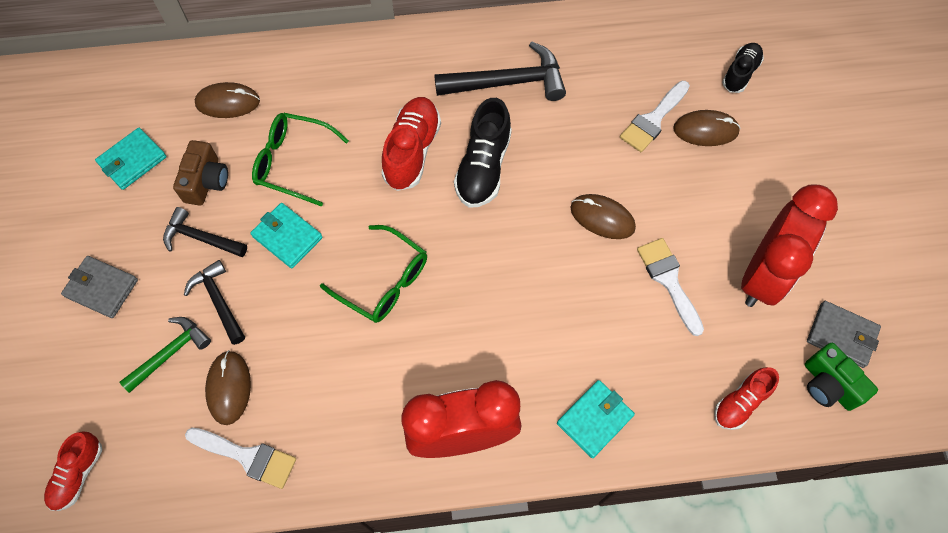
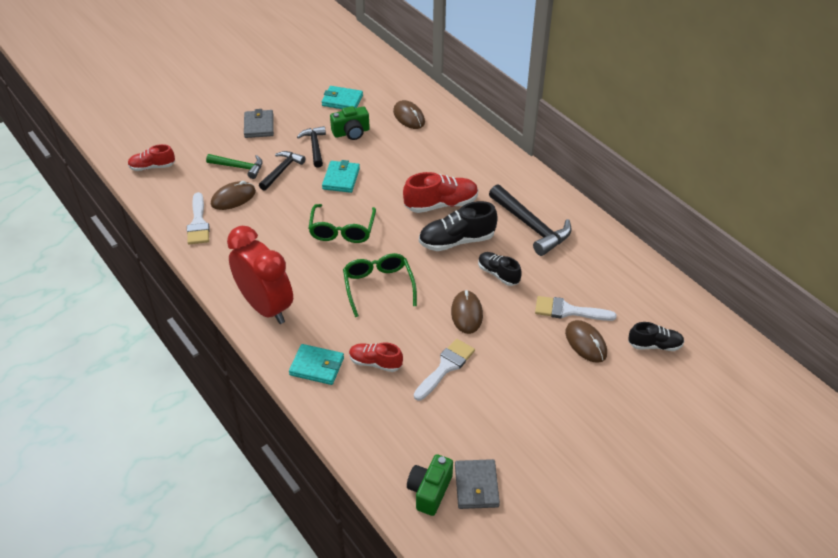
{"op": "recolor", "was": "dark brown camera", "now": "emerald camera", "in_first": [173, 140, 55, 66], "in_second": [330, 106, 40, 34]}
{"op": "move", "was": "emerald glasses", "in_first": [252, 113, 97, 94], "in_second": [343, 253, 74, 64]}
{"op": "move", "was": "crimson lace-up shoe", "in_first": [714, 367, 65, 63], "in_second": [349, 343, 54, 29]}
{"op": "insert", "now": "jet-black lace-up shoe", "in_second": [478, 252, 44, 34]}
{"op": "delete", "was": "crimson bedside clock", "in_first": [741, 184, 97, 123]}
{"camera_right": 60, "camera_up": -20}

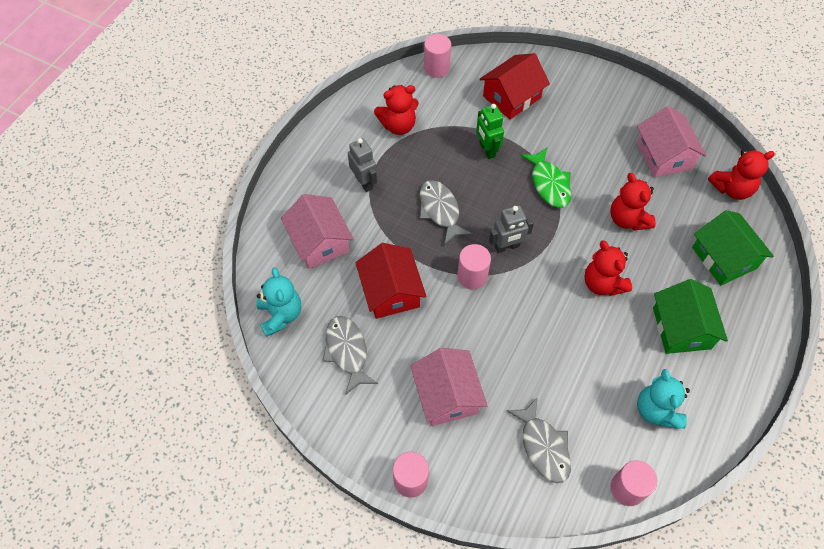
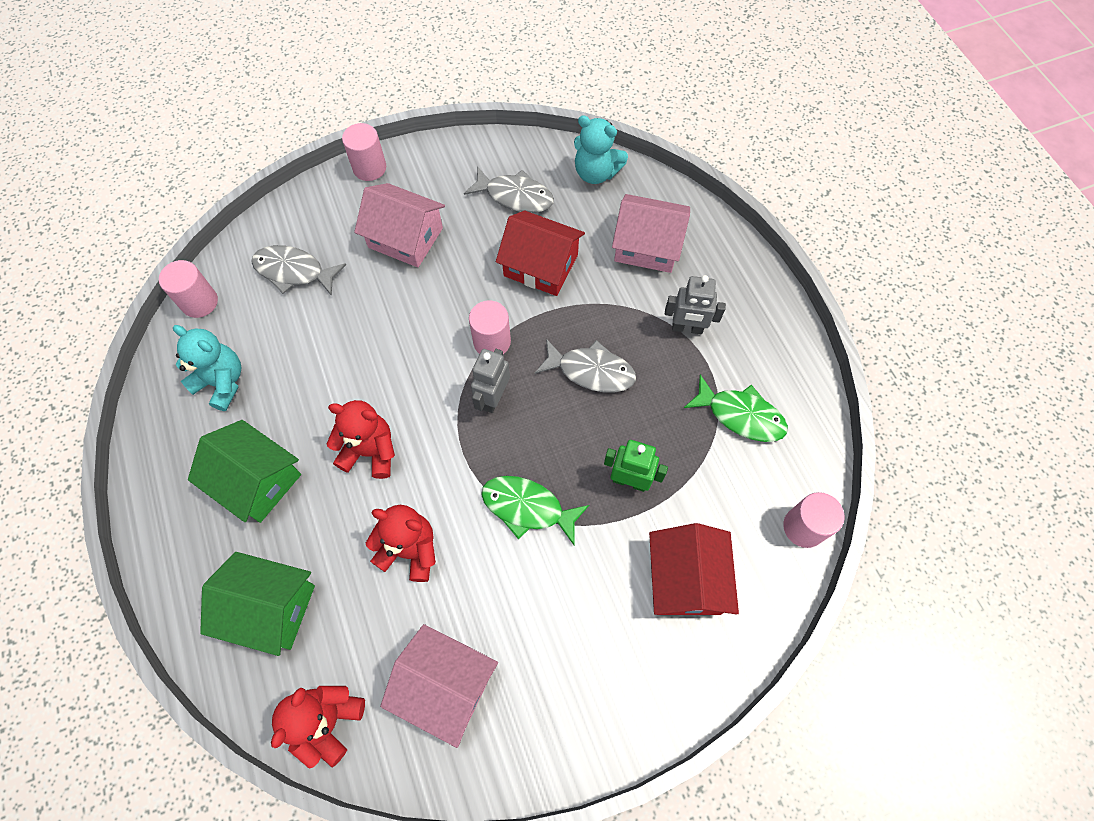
{"op": "replace", "was": "crimson teddy bear", "now": "emerald fish figure", "in_first": [374, 85, 45, 50], "in_second": [684, 375, 104, 67]}
{"camera_right": 130, "camera_up": 5}

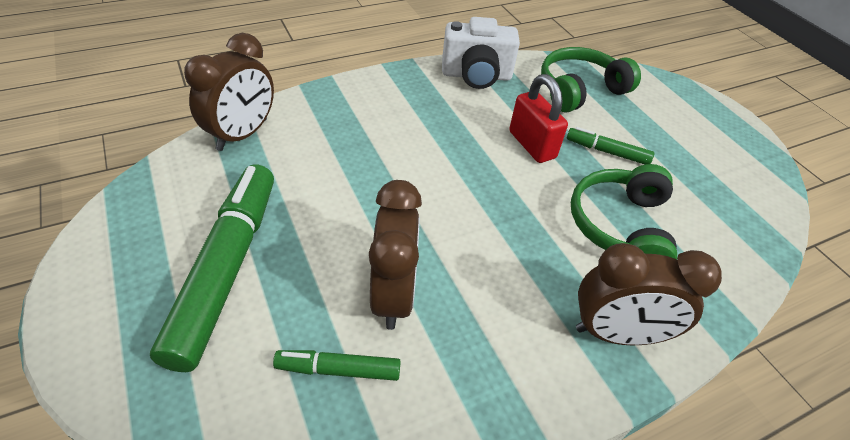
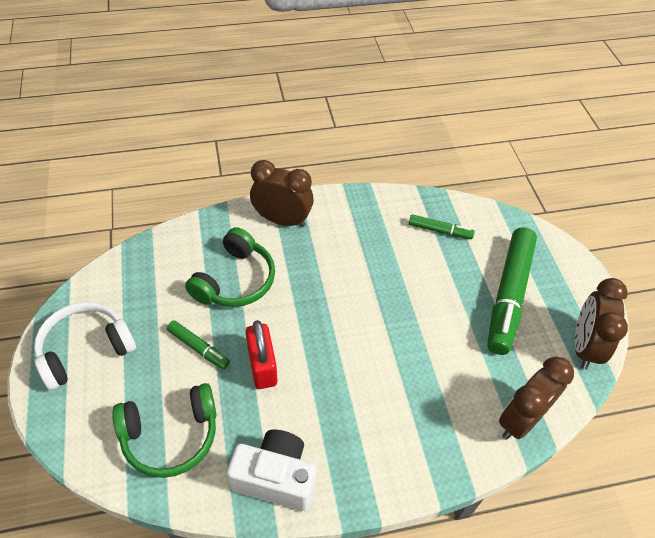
{"op": "insert", "now": "white headset", "in_second": [34, 302, 102, 88]}
{"op": "move", "was": "dark brown bedside clock", "in_first": [369, 180, 53, 150], "in_second": [575, 278, 53, 91]}
{"camera_right": -165, "camera_up": 5}

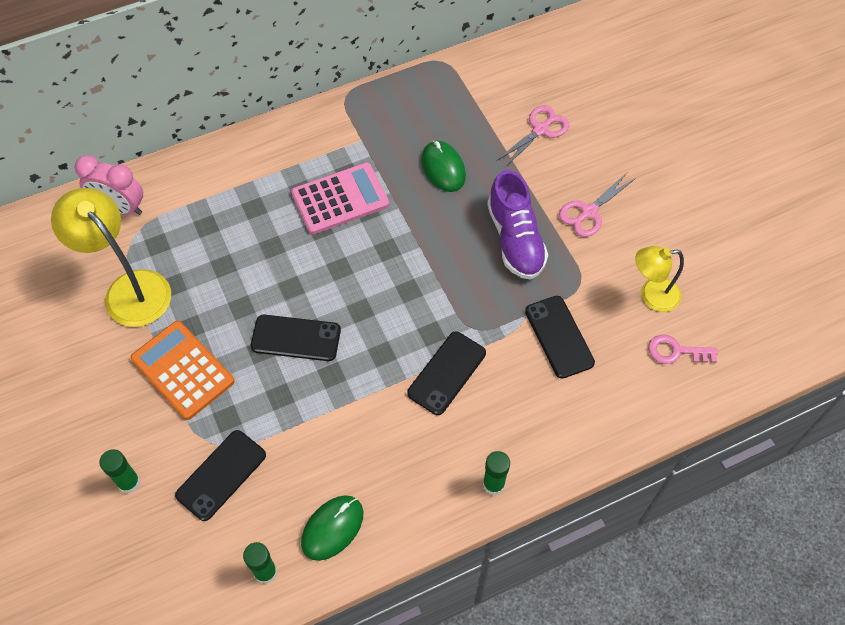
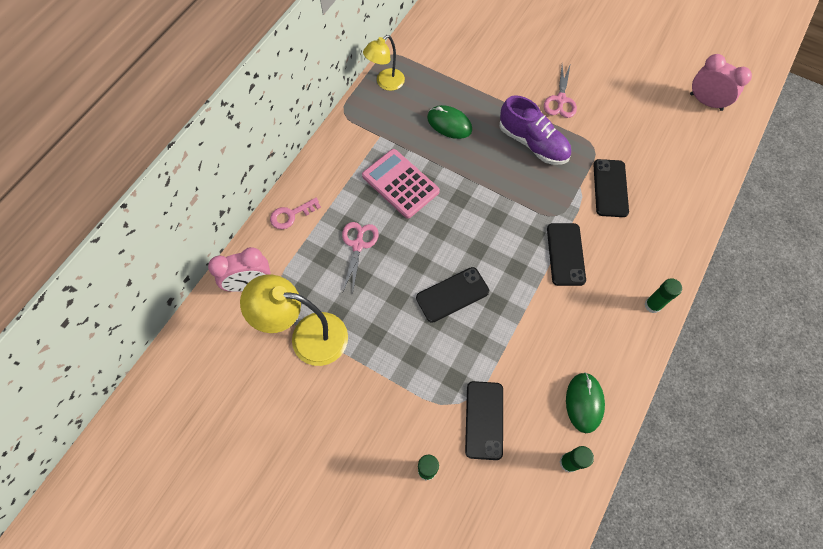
{"op": "move", "was": "pink door key", "in_first": [648, 335, 70, 29], "in_second": [270, 198, 51, 31]}
{"op": "move", "was": "pink pair of scissors", "in_first": [496, 105, 74, 63], "in_second": [342, 222, 37, 73]}
{"op": "rotate", "was": "pink adding machine", "in_first": [291, 162, 98, 72], "in_second": [362, 149, 78, 70], "clockwise": -75}
{"op": "move", "was": "yellow lamp", "in_first": [635, 246, 49, 66], "in_second": [363, 35, 42, 56]}
{"op": "rotate", "was": "jet-black phone", "in_first": [525, 296, 70, 83], "in_second": [593, 159, 36, 58], "clockwise": 60}
{"op": "insert", "now": "pink bedside clock", "in_second": [690, 54, 62, 57]}
{"op": "delete", "was": "orange adding machine", "in_first": [131, 321, 104, 99]}
{"camera_right": -35, "camera_up": 5}

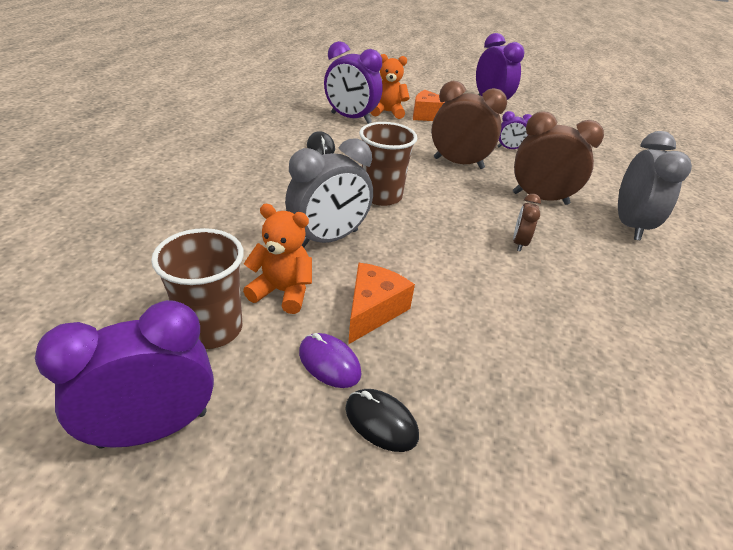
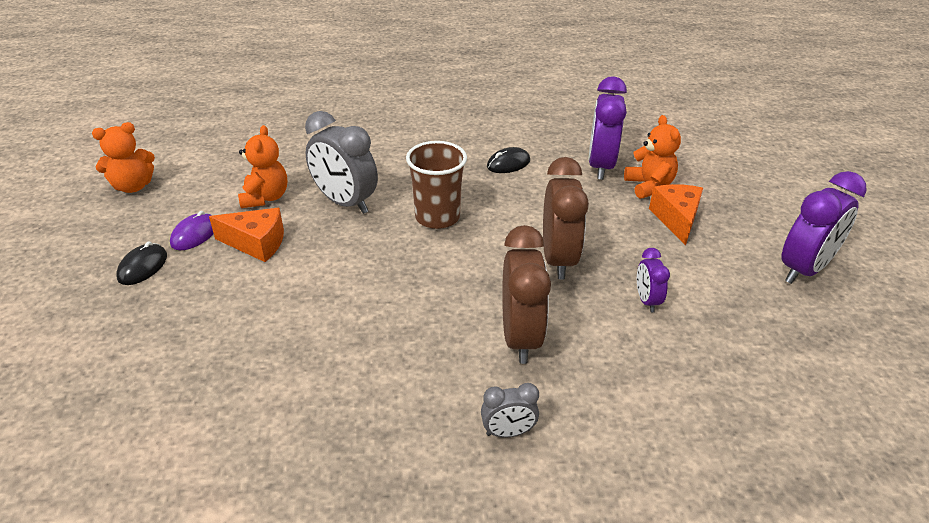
{"op": "replace", "was": "violet bedside clock", "now": "orange teddy bear", "in_first": [35, 300, 179, 149], "in_second": [92, 122, 63, 71]}
{"op": "resize", "was": "grey bedside clock", "in_first": [618, 131, 74, 109], "in_second": [481, 383, 58, 55], "ratio": 0.51}
{"op": "delete", "was": "dark brown tumbler", "in_first": [151, 228, 93, 121]}
{"op": "delete", "was": "dark brown bedside clock", "in_first": [513, 194, 28, 58]}
{"camera_right": 75, "camera_up": 0}

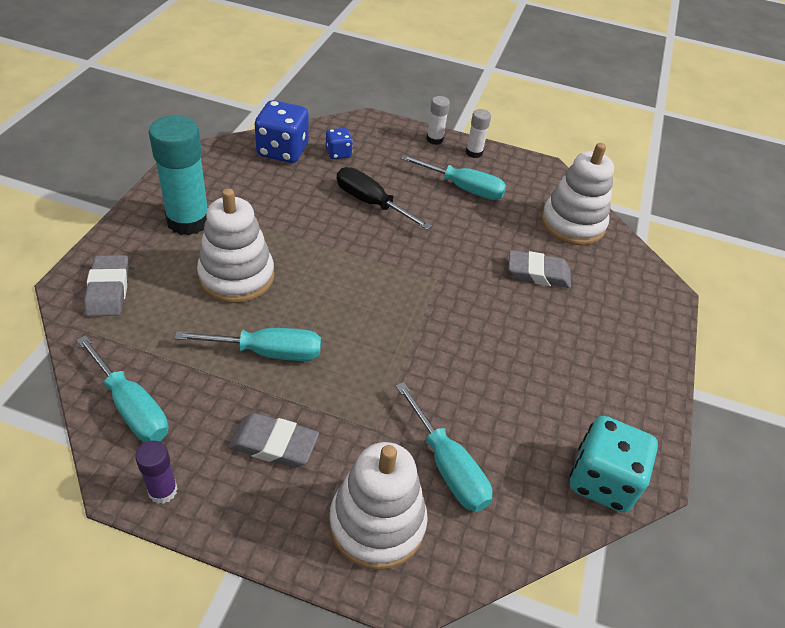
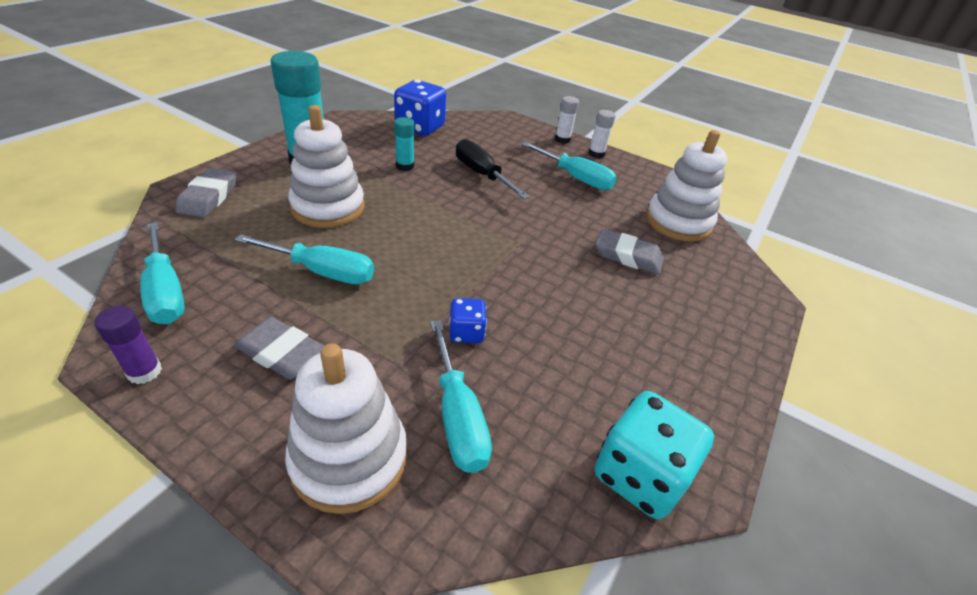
{"op": "insert", "now": "teal glue stick", "in_second": [394, 117, 21, 54]}
{"op": "move", "was": "blue dice", "in_first": [326, 128, 27, 31], "in_second": [449, 298, 38, 45]}
{"camera_right": 15, "camera_up": -5}

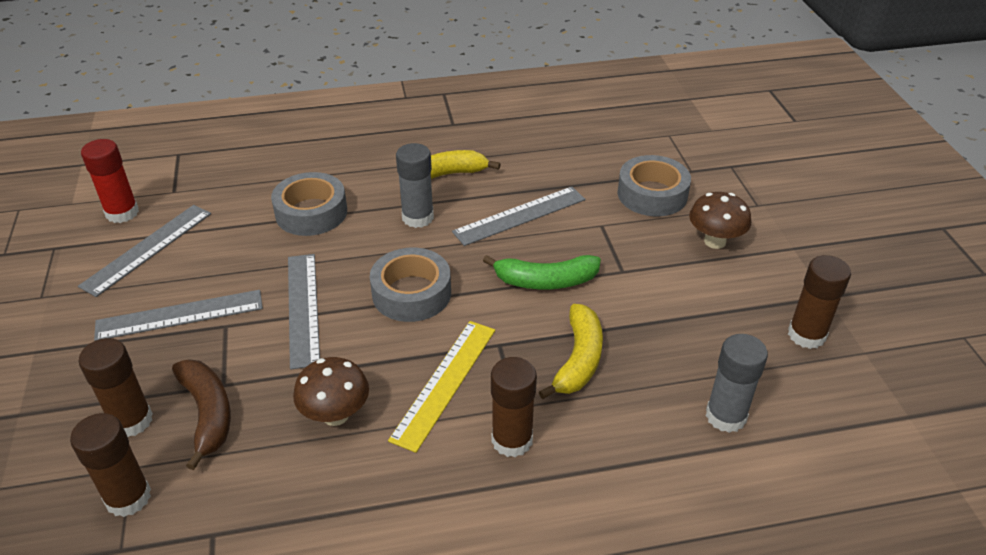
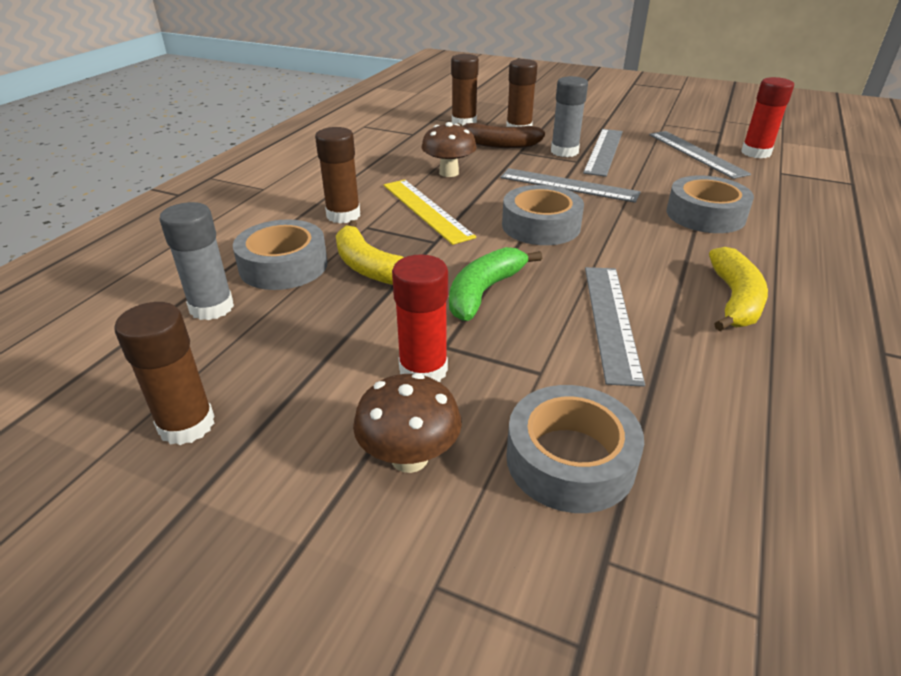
{"op": "insert", "now": "grey sticky tape", "in_second": [233, 219, 95, 71]}
{"op": "insert", "now": "crimson glue stick", "in_second": [392, 254, 56, 128]}
{"op": "move", "was": "grey glue stick", "in_first": [396, 143, 38, 85], "in_second": [551, 76, 37, 81]}
{"camera_right": 125, "camera_up": -5}

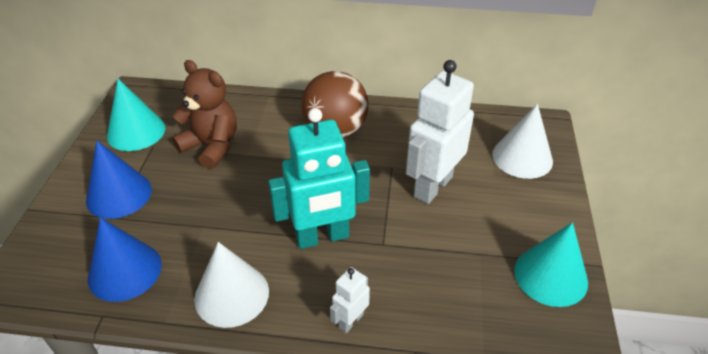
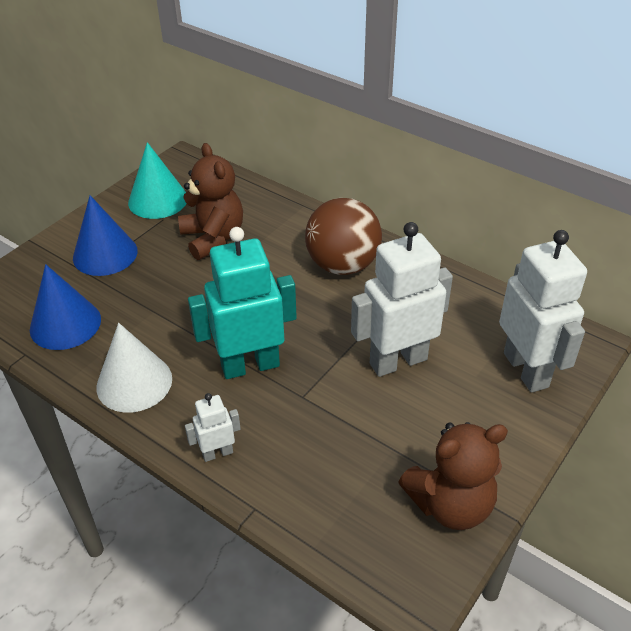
{"op": "rotate", "was": "teal robot", "in_first": [268, 108, 102, 141], "in_second": [188, 227, 109, 152], "clockwise": 150}
{"op": "replace", "was": "teal solid cone", "now": "dark brown teddy bear", "in_first": [514, 222, 74, 85], "in_second": [398, 422, 110, 108]}
{"op": "replace", "was": "white solid cone", "now": "white robot", "in_first": [492, 104, 61, 75], "in_second": [499, 230, 88, 162]}
{"camera_right": 30, "camera_up": 0}

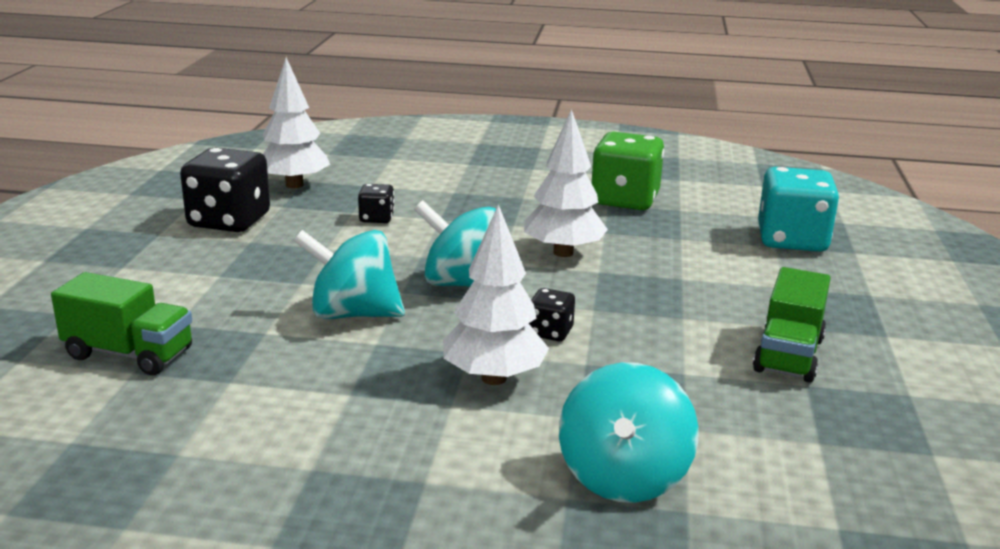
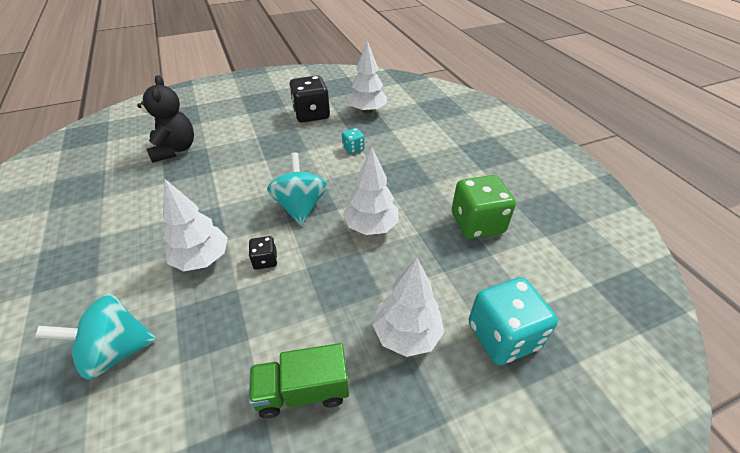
{"op": "replace", "was": "emerald truck", "now": "jet-black teddy bear", "in_first": [51, 272, 141, 103], "in_second": [137, 75, 57, 88]}
{"op": "recolor", "was": "jet-black dice", "now": "teal dice", "in_first": [358, 184, 36, 39], "in_second": [342, 128, 23, 26]}
{"op": "insert", "now": "white toy tree", "in_second": [372, 258, 72, 99]}
{"op": "delete", "was": "teal toy top", "in_first": [294, 230, 111, 89]}
{"camera_right": 60, "camera_up": 20}

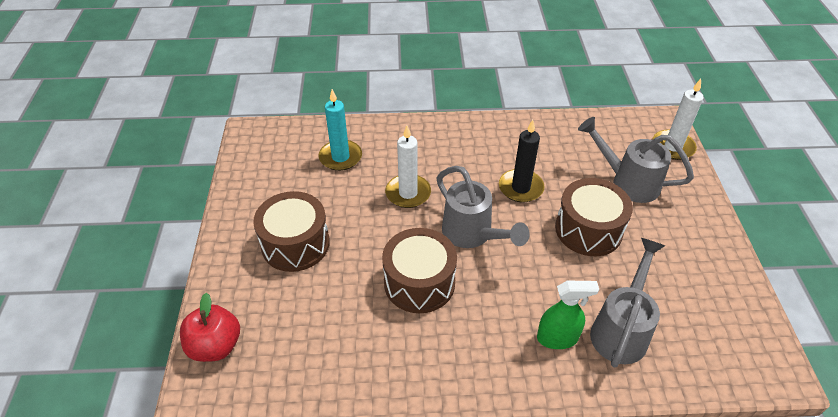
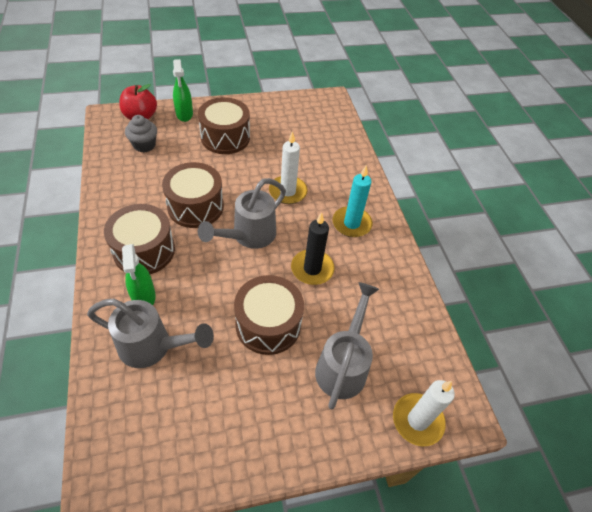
{"op": "insert", "now": "dark brown snare drum", "in_second": [104, 204, 71, 70]}
{"op": "insert", "now": "grey fairy cake", "in_second": [125, 115, 32, 38]}
{"op": "insert", "now": "emerald spray cleaner", "in_second": [173, 59, 20, 63]}
{"op": "move", "was": "teal candle", "in_first": [319, 89, 43, 82], "in_second": [332, 165, 41, 72]}
{"camera_right": 75, "camera_up": 5}

